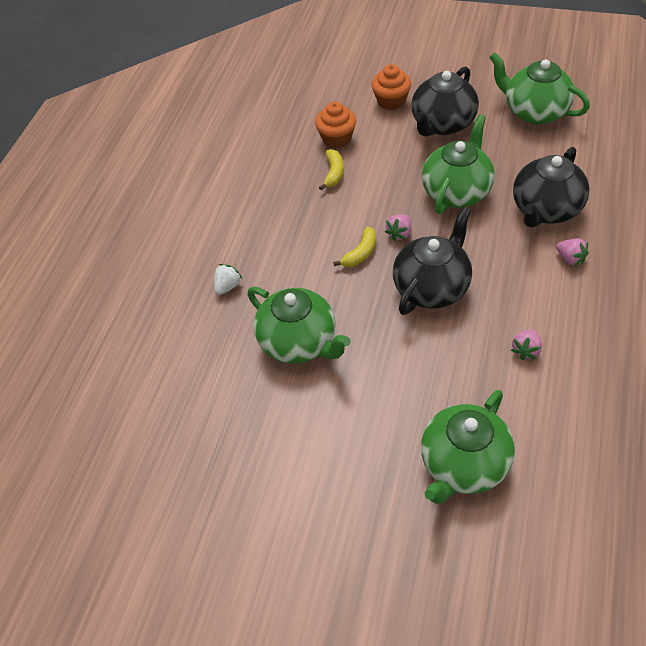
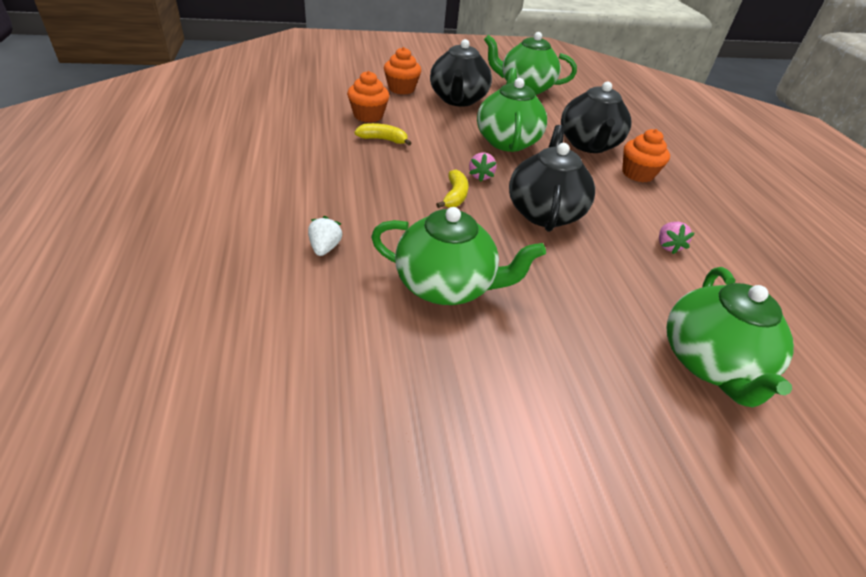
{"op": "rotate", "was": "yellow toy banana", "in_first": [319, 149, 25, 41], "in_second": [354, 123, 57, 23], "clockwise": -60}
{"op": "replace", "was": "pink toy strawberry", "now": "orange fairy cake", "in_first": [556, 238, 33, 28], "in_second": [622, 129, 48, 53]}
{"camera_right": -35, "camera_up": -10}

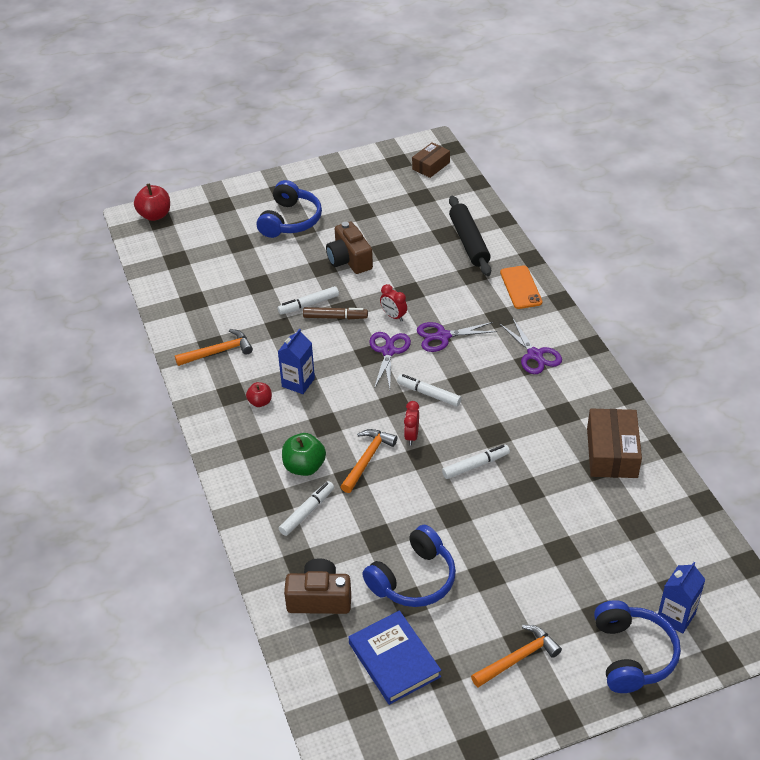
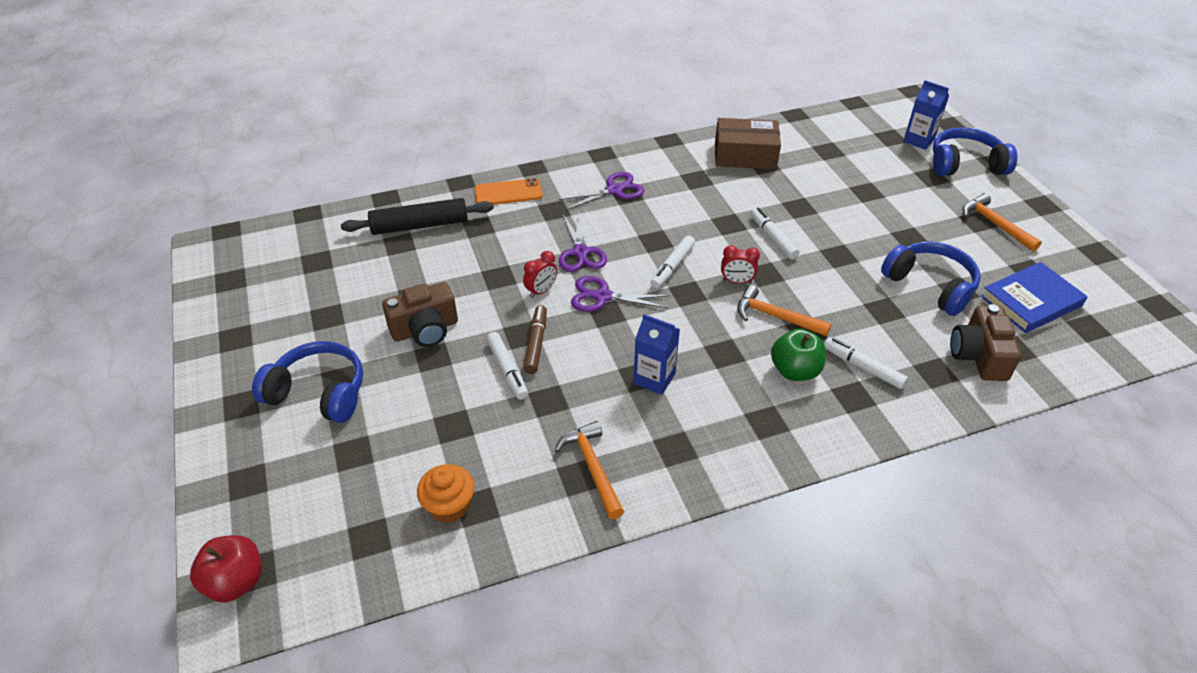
{"op": "insert", "now": "orange fairy cake", "in_second": [417, 464, 57, 59]}
{"op": "delete", "was": "crimson apple fruit", "in_first": [246, 382, 26, 25]}
{"op": "delete", "was": "dark brown parcel", "in_first": [412, 142, 38, 36]}
{"camera_right": -90, "camera_up": 0}

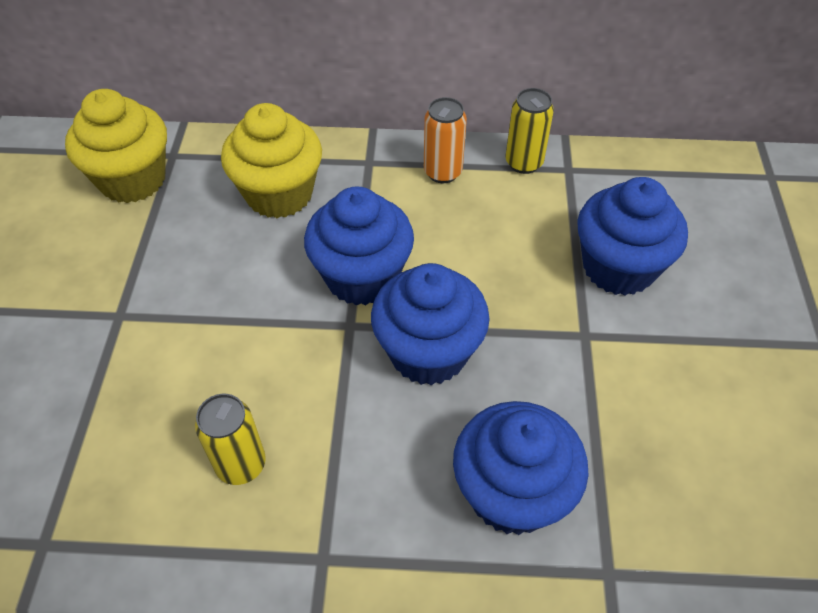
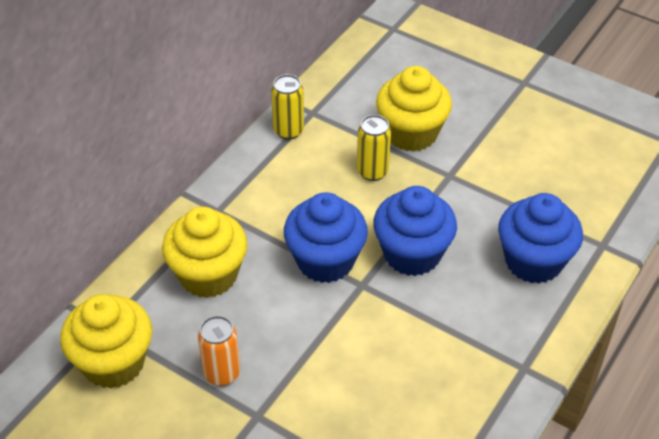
{"op": "move", "was": "orange tin", "in_first": [424, 97, 43, 86], "in_second": [198, 316, 42, 70]}
{"op": "move", "was": "yellow tin", "in_first": [195, 394, 71, 91], "in_second": [357, 115, 34, 66]}
{"op": "recolor", "was": "blue fairy cake", "now": "yellow fairy cake", "in_first": [577, 177, 111, 119], "in_second": [376, 66, 76, 86]}
{"camera_right": -60, "camera_up": -5}

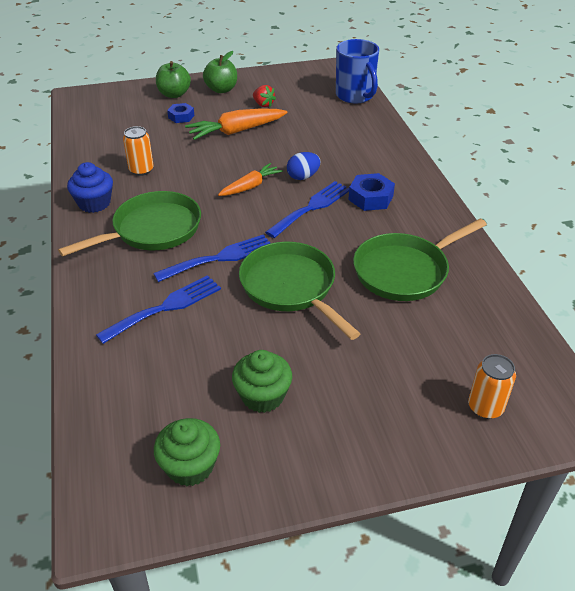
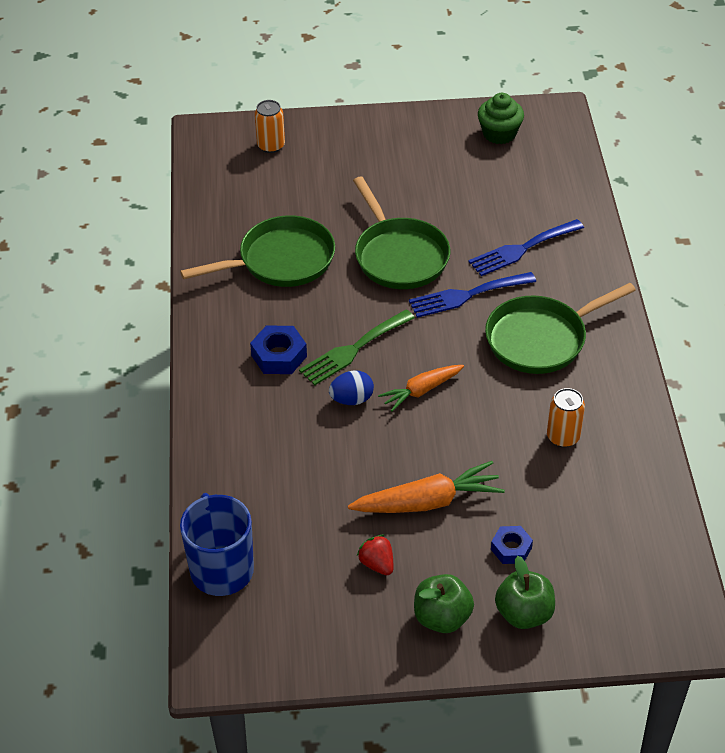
{"op": "recolor", "was": "blue table fork", "now": "emerald table fork", "in_first": [265, 181, 84, 57], "in_second": [299, 309, 116, 76]}
{"op": "delete", "was": "blue fairy cake", "in_first": [67, 162, 46, 51]}
{"op": "delete", "was": "emerald fairy cake", "in_first": [232, 350, 60, 63]}
{"camera_right": -170, "camera_up": 5}

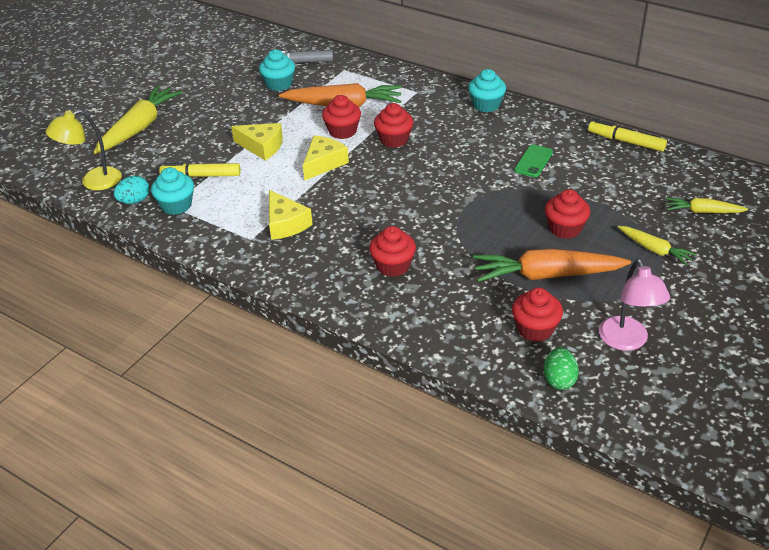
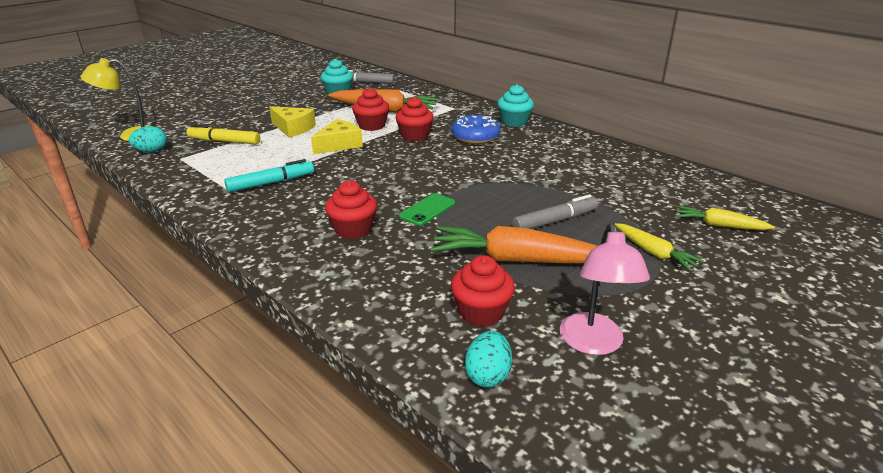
{"op": "replace", "was": "yellow cheese", "now": "teal marker pen", "in_first": [269, 190, 44, 50], "in_second": [225, 159, 89, 34]}
{"op": "move", "was": "emerald phone", "in_first": [514, 144, 39, 33], "in_second": [399, 193, 56, 33]}
{"op": "insert", "now": "blue donut", "in_second": [451, 115, 49, 29]}
{"op": "recolor", "was": "emerald toy egg", "now": "teal toy egg", "in_first": [544, 347, 35, 43], "in_second": [465, 331, 47, 57]}
{"op": "replace", "was": "crimson fairy cake", "now": "grey marker pen", "in_first": [545, 189, 45, 50], "in_second": [512, 194, 86, 35]}
{"op": "delete", "was": "yellow root vegetable", "in_first": [94, 85, 88, 69]}
{"op": "delete", "was": "teal fairy cake", "in_first": [151, 167, 43, 48]}
{"op": "delete", "was": "yellow marker pen", "in_first": [588, 120, 79, 32]}
{"camera_right": 10, "camera_up": -10}

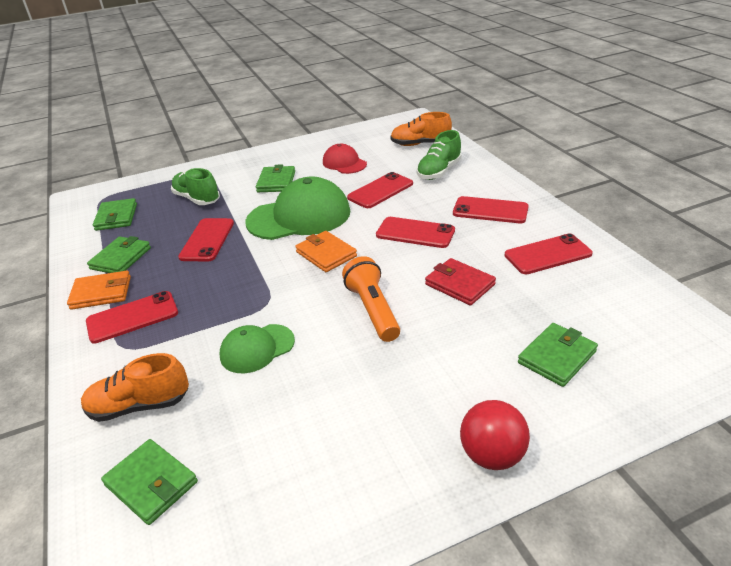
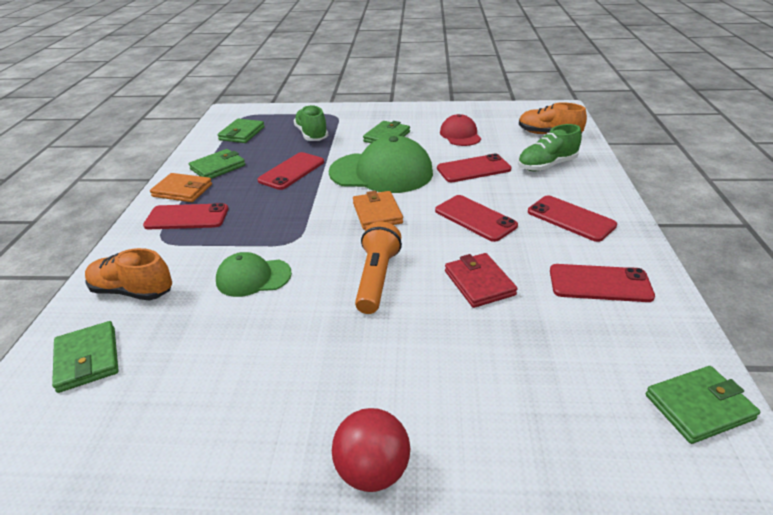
{"op": "move", "was": "emerald wallet", "in_first": [518, 323, 80, 64], "in_second": [646, 366, 114, 78]}
{"camera_right": 25, "camera_up": 0}

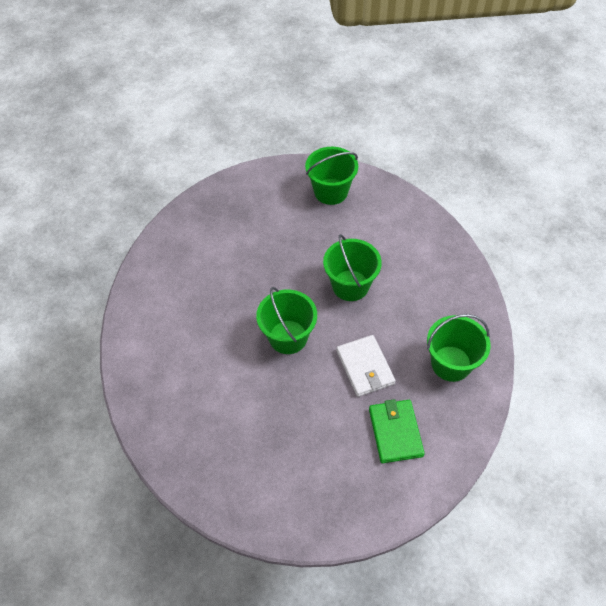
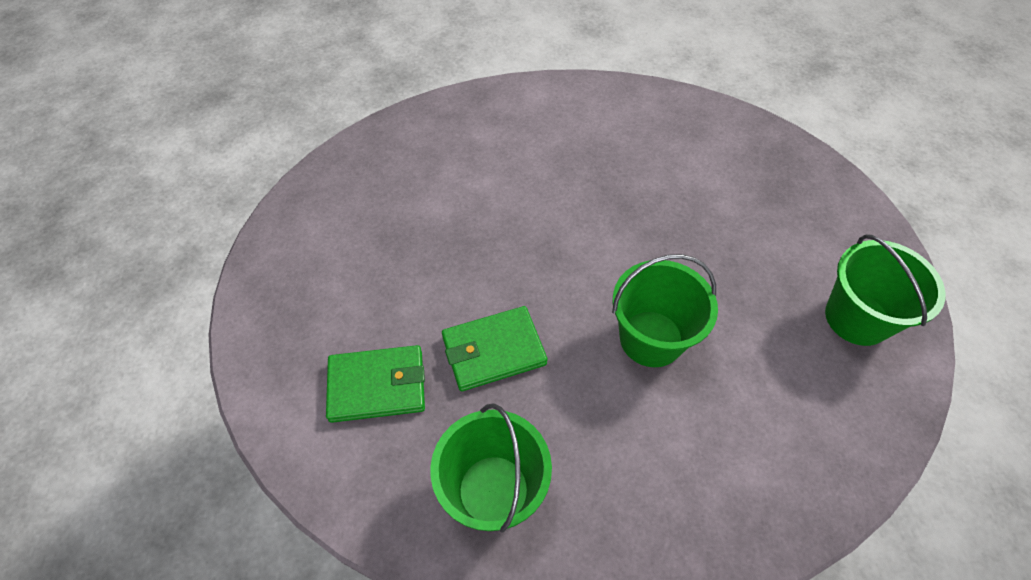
{"op": "recolor", "was": "white wallet", "now": "emerald wallet", "in_first": [336, 335, 60, 62], "in_second": [442, 306, 106, 85]}
{"op": "delete", "was": "emerald pail", "in_first": [256, 287, 61, 67]}
{"camera_right": 90, "camera_up": 0}

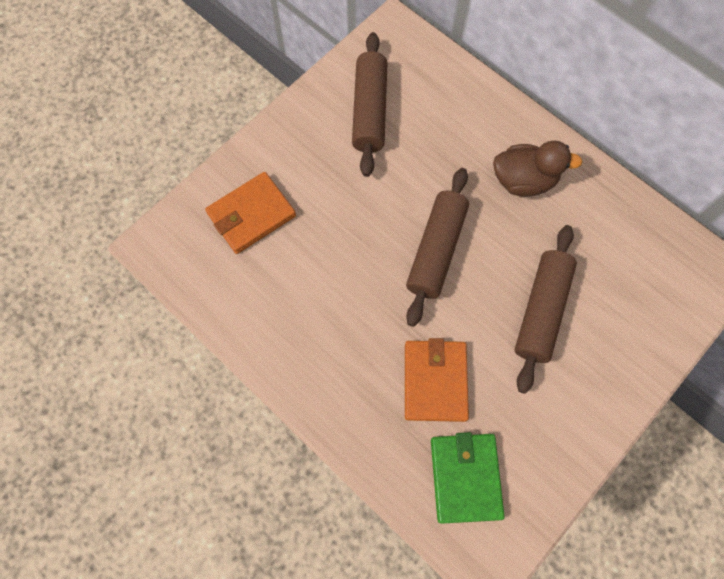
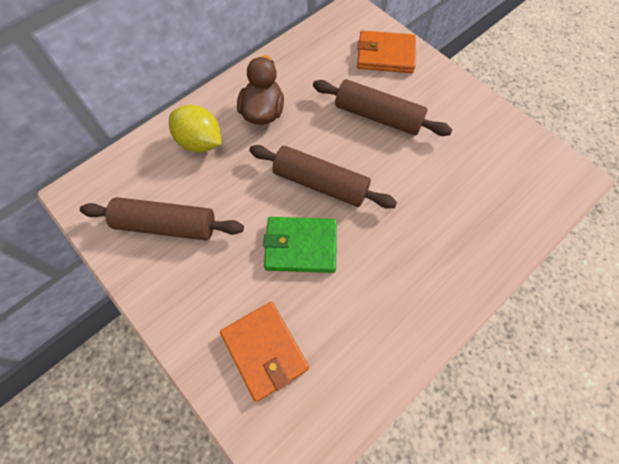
{"op": "insert", "now": "yellow citrus fruit", "in_second": [169, 105, 52, 48]}
{"op": "move", "was": "emerald wallet", "in_first": [431, 432, 74, 92], "in_second": [263, 217, 74, 56]}
{"op": "move", "was": "orange wallet", "in_first": [405, 338, 64, 84], "in_second": [357, 30, 59, 43]}
{"camera_right": -85, "camera_up": -5}

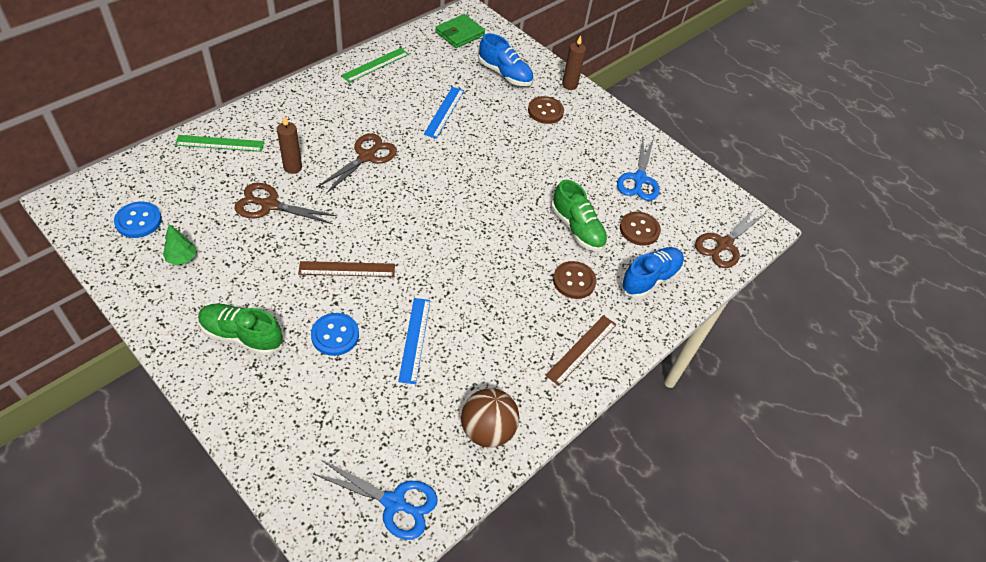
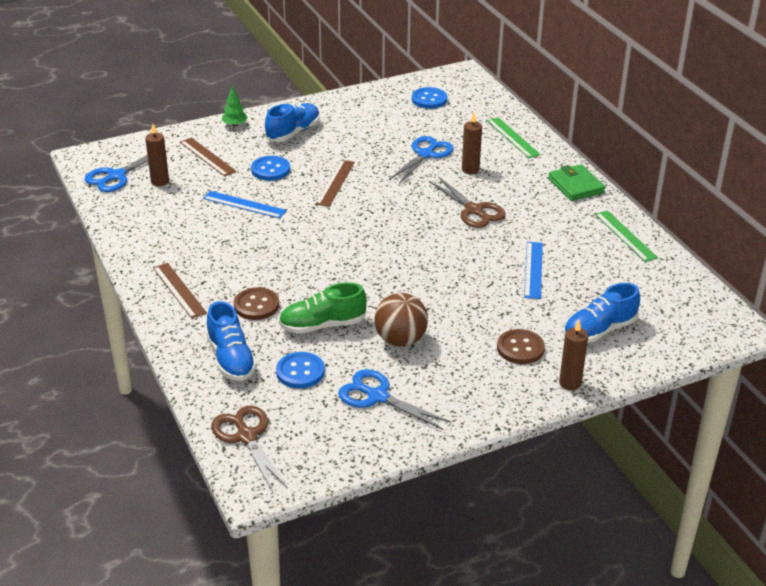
{"op": "insert", "now": "dark brown candle", "in_second": [145, 124, 24, 62]}
{"op": "insert", "now": "dark brown ruler", "in_second": [180, 137, 57, 40]}
{"op": "move", "was": "emerald toy tree", "in_first": [163, 224, 33, 41], "in_second": [222, 87, 26, 39]}
{"op": "recolor", "was": "emerald lace-up shoe", "now": "blue lace-up shoe", "in_first": [198, 303, 85, 52], "in_second": [265, 103, 55, 39]}
{"op": "recolor", "was": "dark brown sewing button", "now": "blue sewing button", "in_first": [620, 212, 41, 34], "in_second": [276, 352, 49, 37]}
{"op": "move", "was": "dark brown play ball", "in_first": [461, 388, 59, 60], "in_second": [374, 293, 54, 54]}
{"op": "recolor", "was": "dark brown pair of scissors", "now": "blue pair of scissors", "in_first": [235, 183, 102, 41], "in_second": [389, 136, 65, 48]}
{"op": "rotate", "was": "emerald ruler", "in_first": [175, 135, 89, 17], "in_second": [487, 117, 54, 41], "clockwise": -45}
{"op": "rotate", "was": "blue ruler", "in_first": [424, 87, 40, 52], "in_second": [524, 242, 19, 57], "clockwise": 60}
{"op": "move", "was": "emerald wallet", "in_first": [435, 14, 50, 34], "in_second": [548, 164, 57, 37]}
{"camera_right": 115, "camera_up": -15}

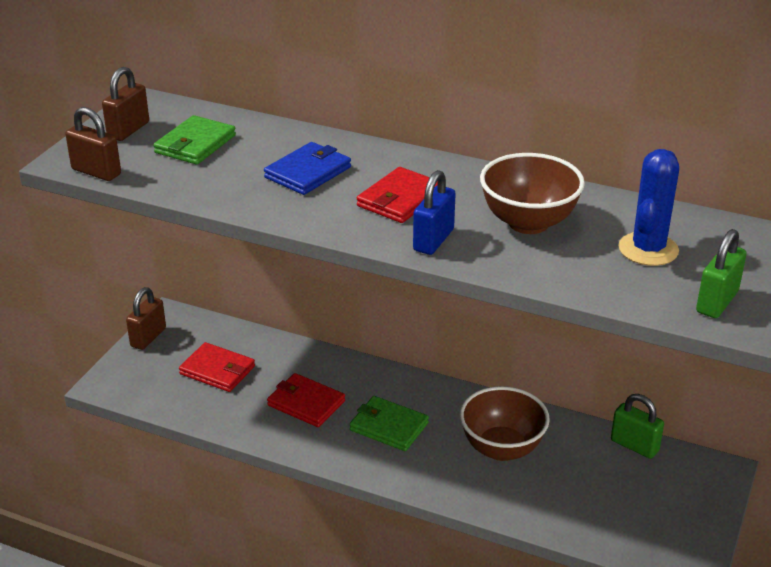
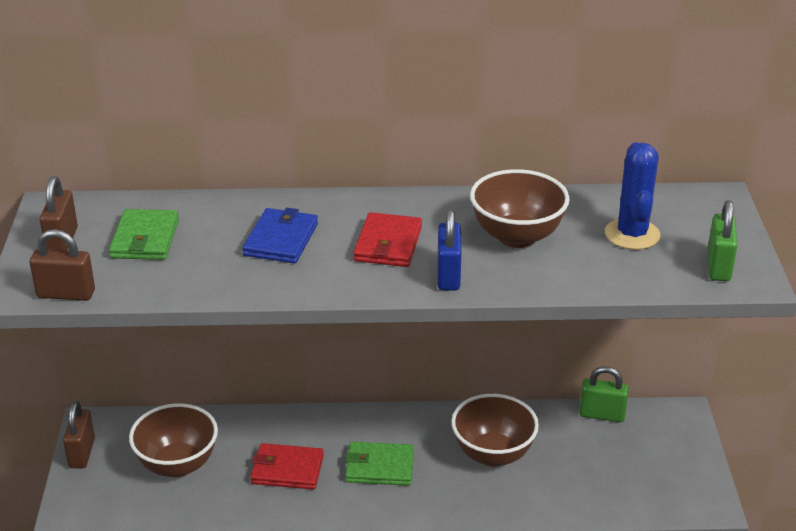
{"op": "replace", "was": "crimson wallet", "now": "dark brown bowl", "in_first": [179, 342, 76, 50], "in_second": [129, 403, 89, 74]}
{"camera_right": -25, "camera_up": 0}

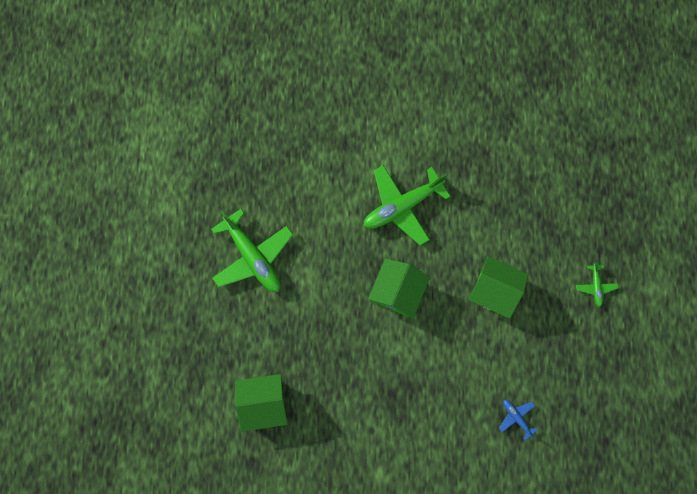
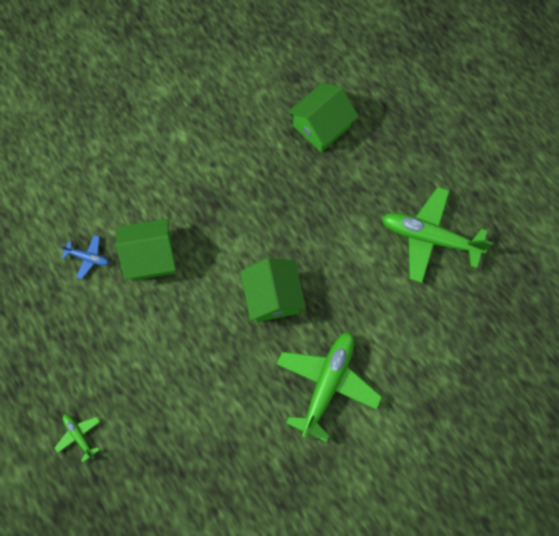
{"op": "move", "was": "emerald toy house", "in_first": [468, 256, 60, 63], "in_second": [116, 219, 60, 62]}
{"camera_right": 145, "camera_up": -5}

